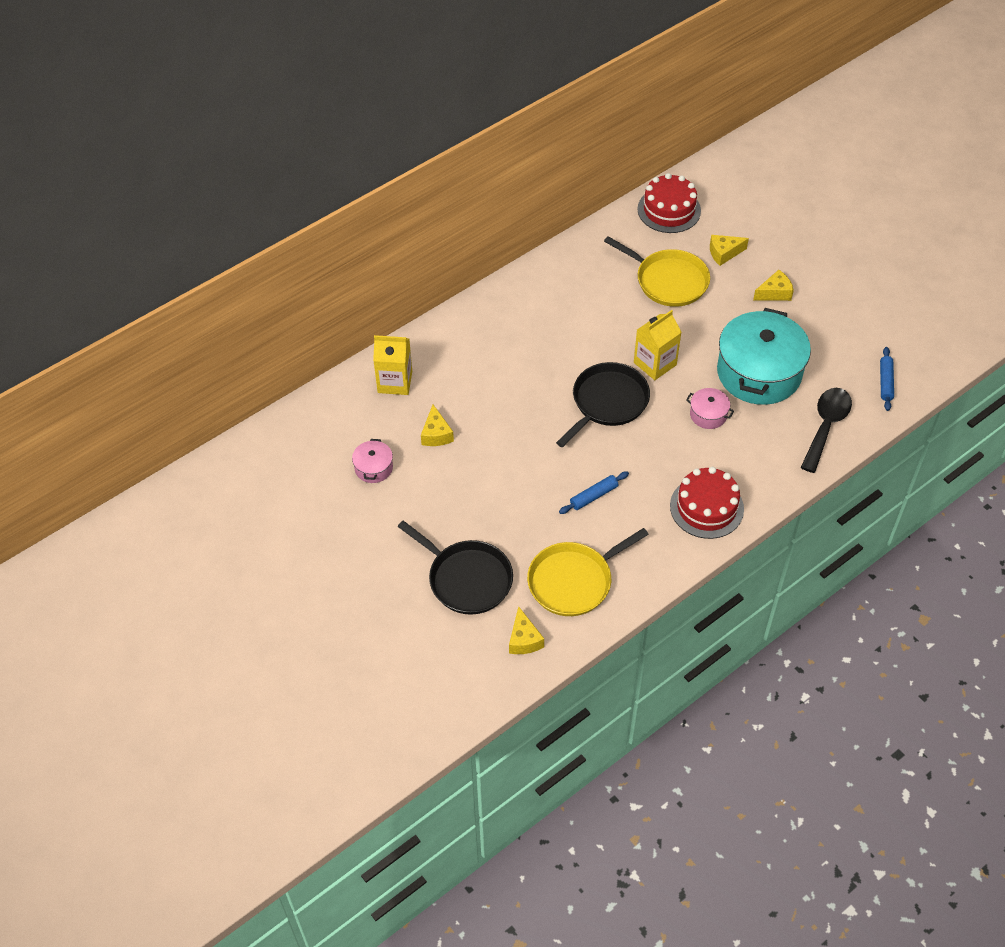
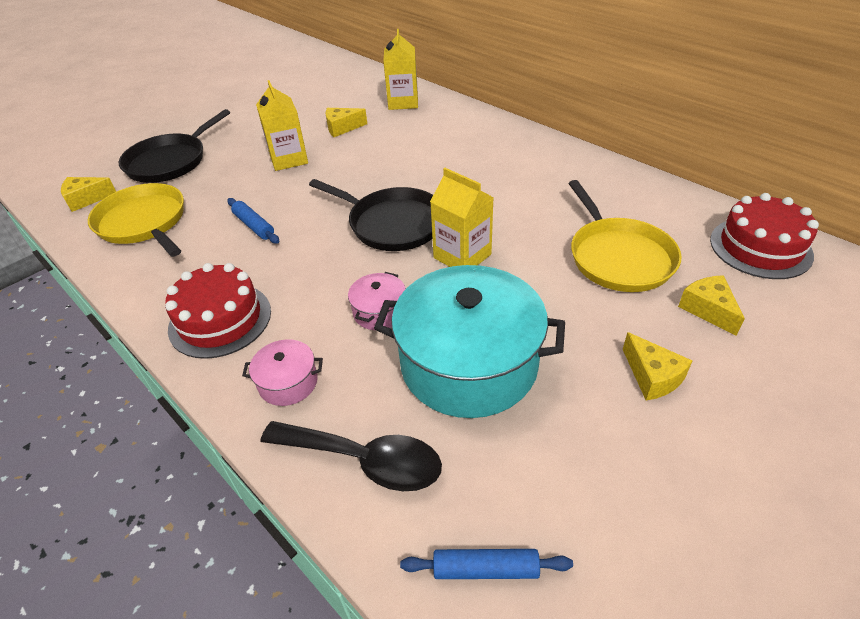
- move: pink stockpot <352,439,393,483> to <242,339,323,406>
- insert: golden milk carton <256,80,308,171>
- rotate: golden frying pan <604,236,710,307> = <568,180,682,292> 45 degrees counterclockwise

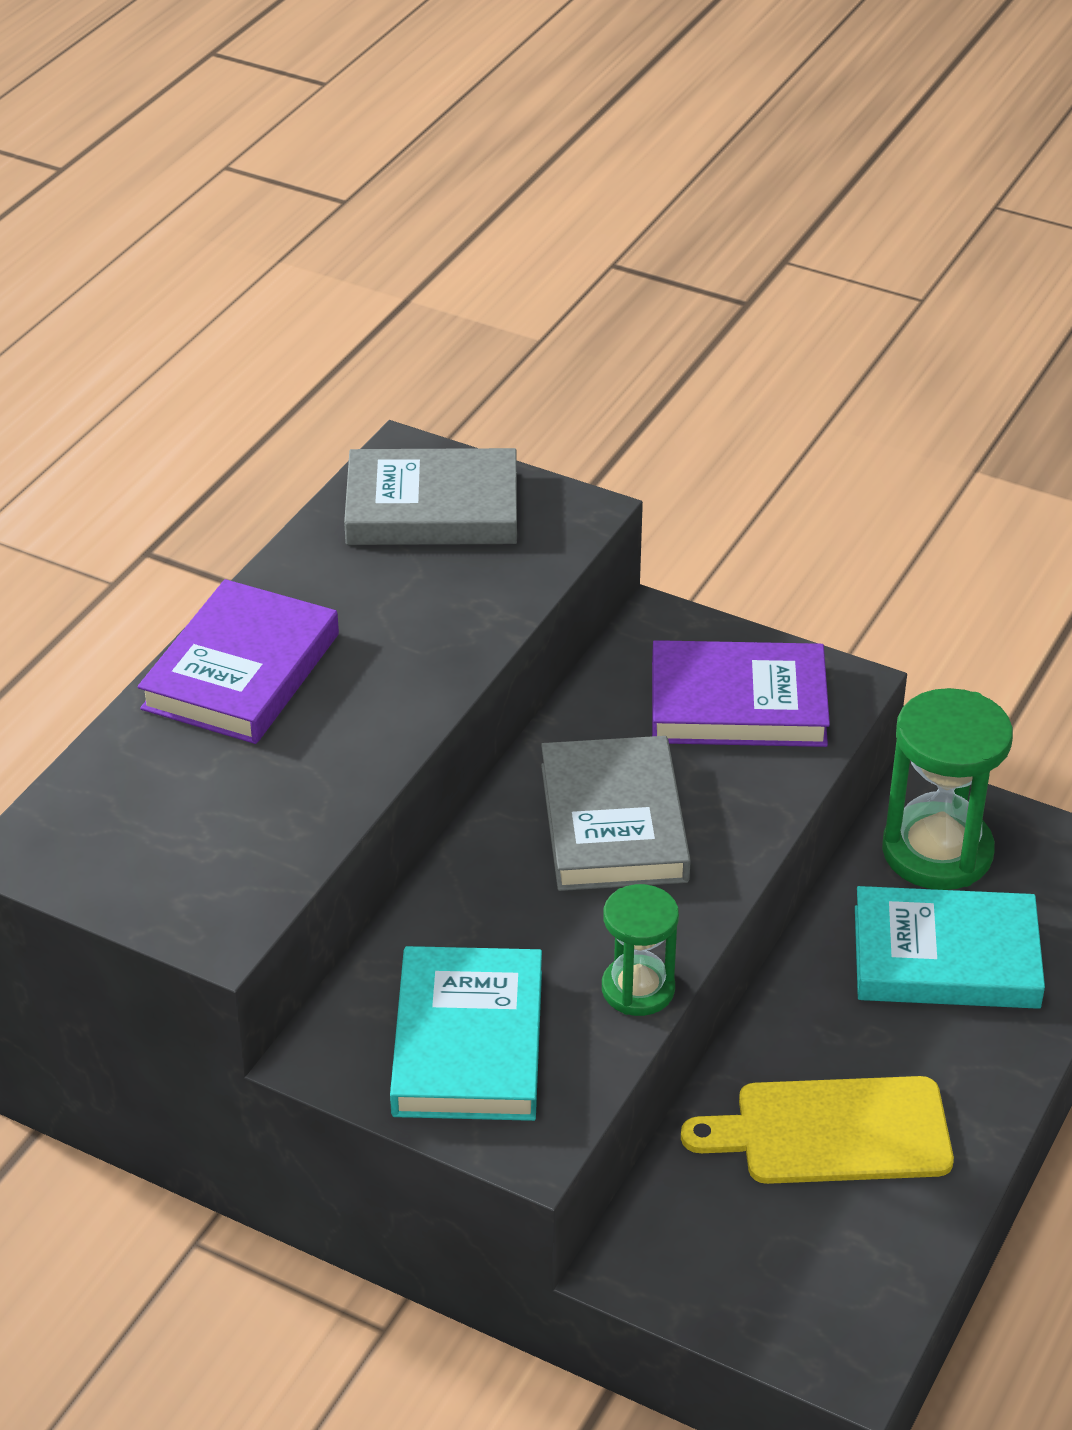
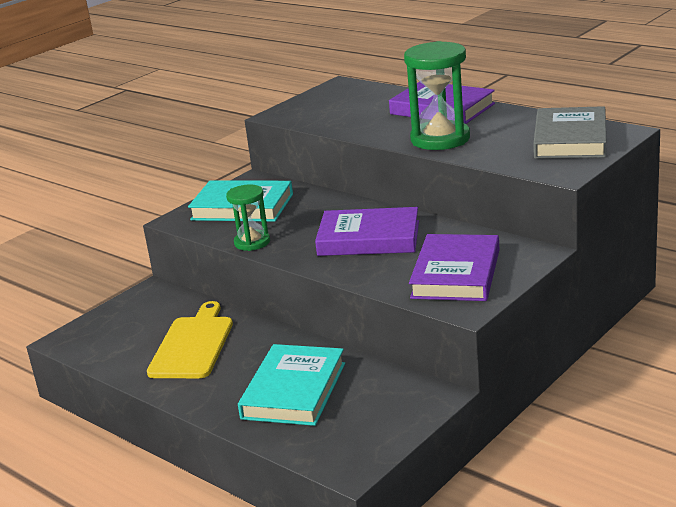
- recolor: grey hardback <541,736,691,891> to violet hardback <315,207,419,256>
- move: leaf-green sandglass <882,688,1013,890> to <404,41,470,150>

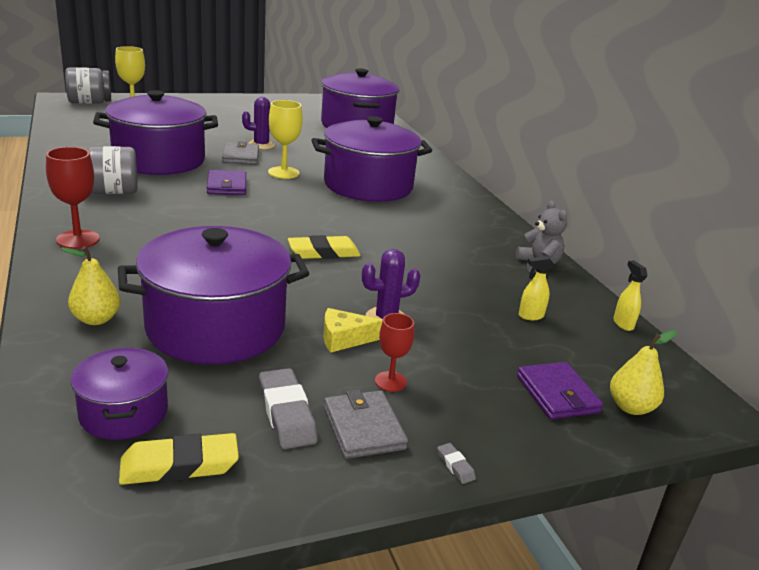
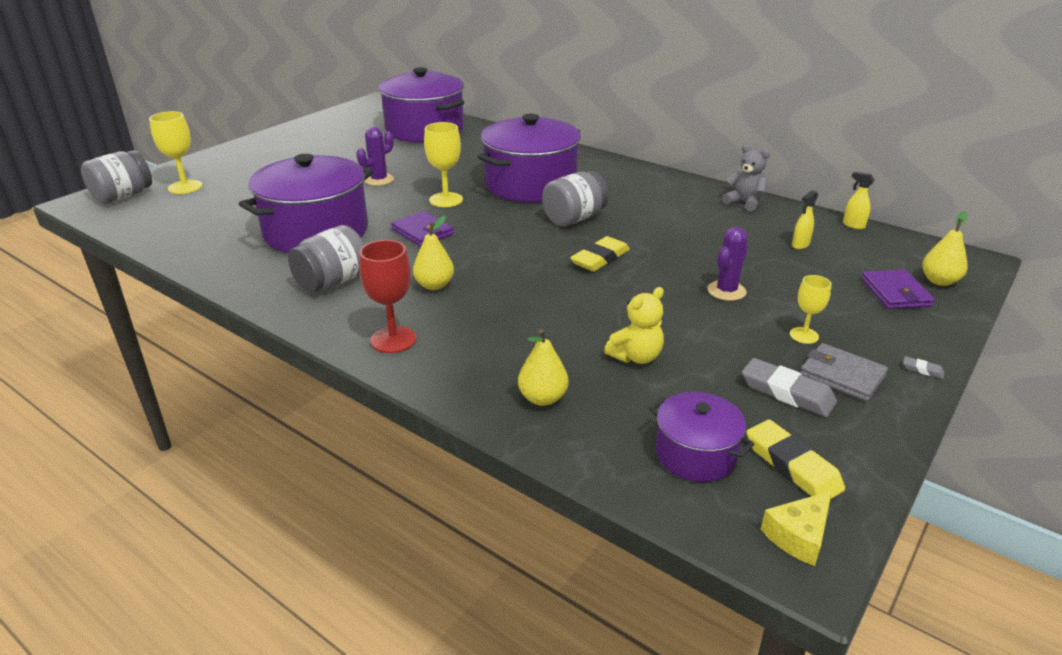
- insert: golden pear <413,216,454,290>
- insert: grey jar <542,171,609,226>
- replace: violet stockpot <118,226,310,364> to golden stuffed bear <604,287,664,364>
- rotate: golden pencil eraser <119,433,239,485> = <747,420,845,499> 75 degrees counterclockwise
- move: golden cheese <323,308,383,353> to <761,491,832,566>
- recolor: scarlet chalice <375,313,414,392> to golden chalice <790,275,832,344>
- rotate: violet card wallet <517,362,603,419> = <861,270,935,309> 45 degrees clockwise
- delete: grey card wallet <222,141,259,164>

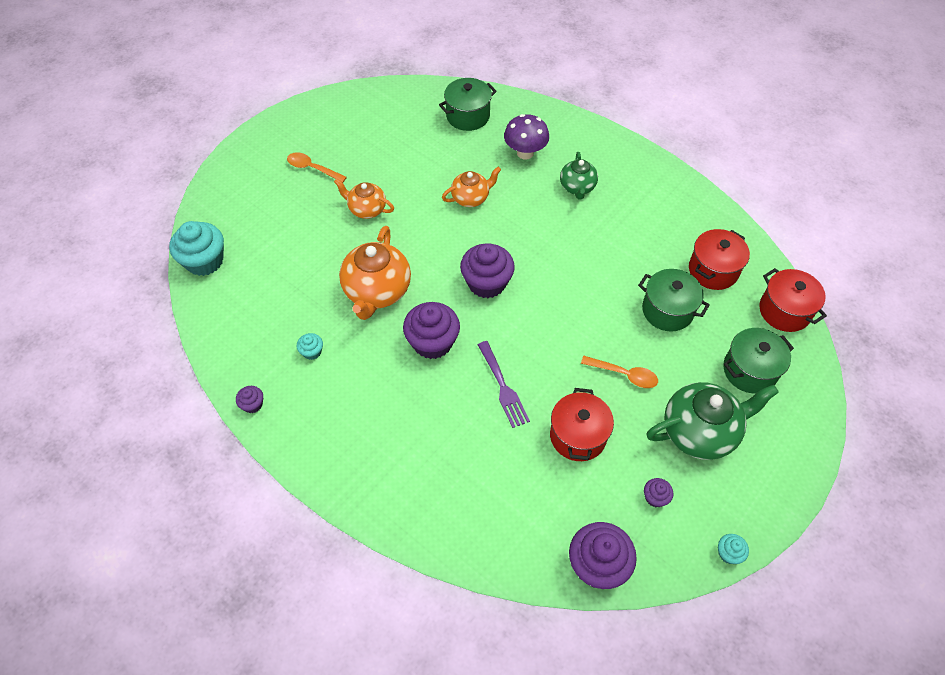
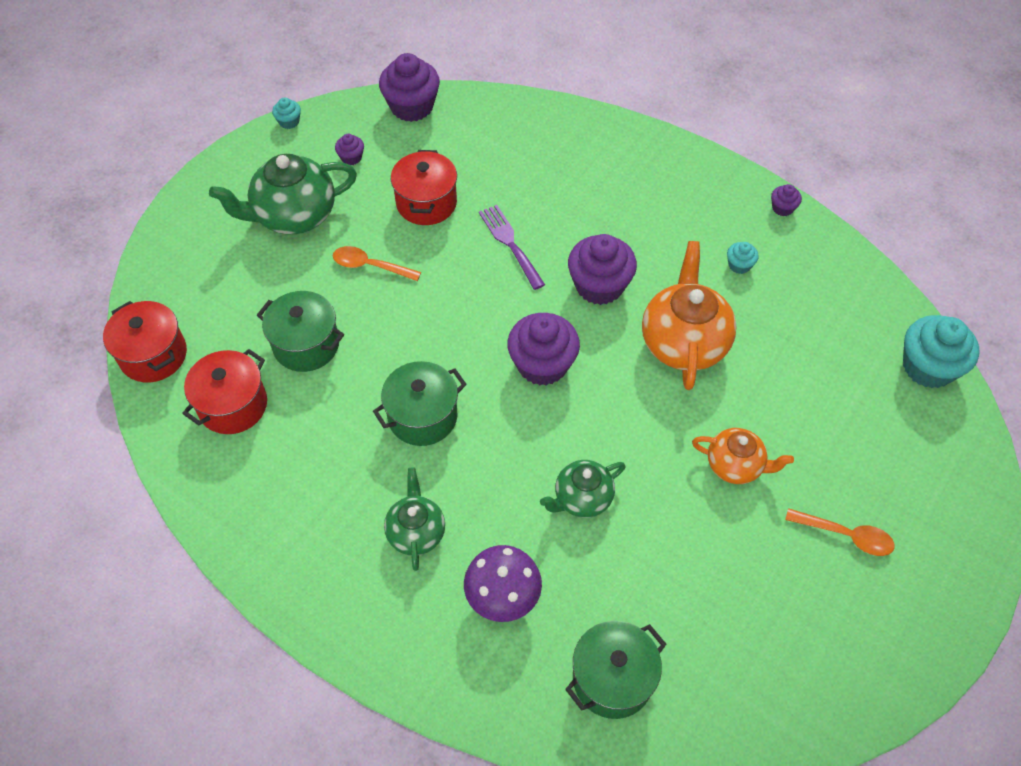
- move: leaf-green stockpot <723,328,794,393> to <373,361,467,446>
- recolor: bright orange teapot <442,167,501,207> to leaf-green teapot <540,460,626,518>

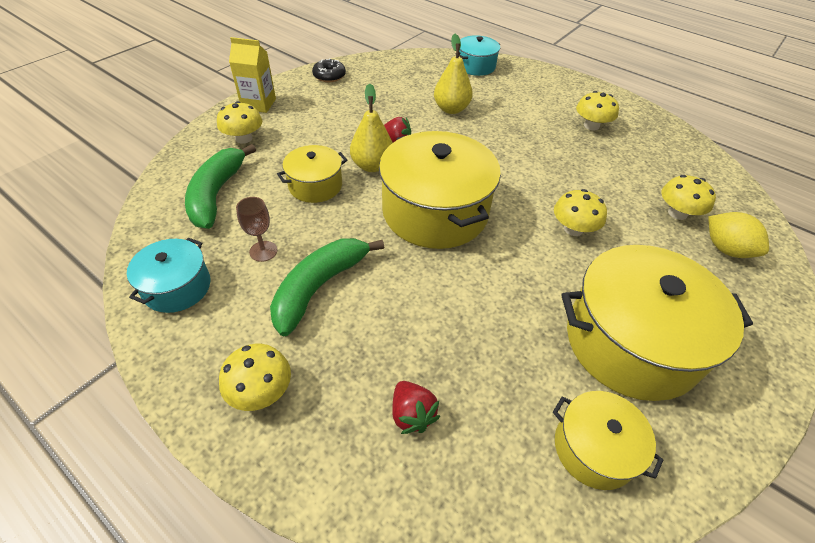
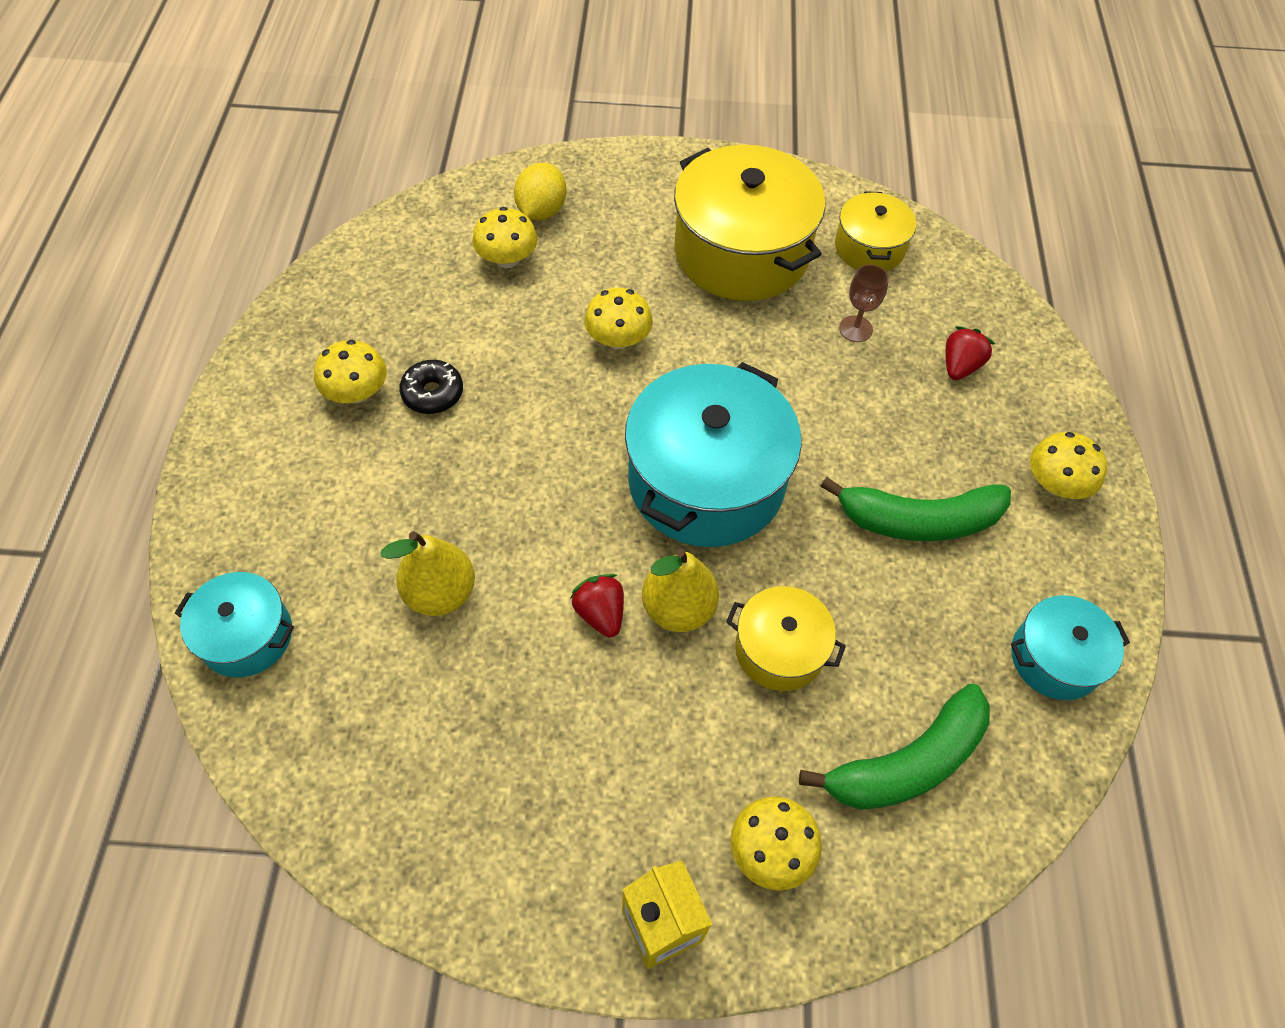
- move: black doughnut <312,58,346,82> to <399,360,463,414>
- recolor: golden stockpot <379,131,501,249> to turquoise stockpot <625,362,802,547>
- move: dark brown chalice <236,197,277,262> to <839,264,889,342>

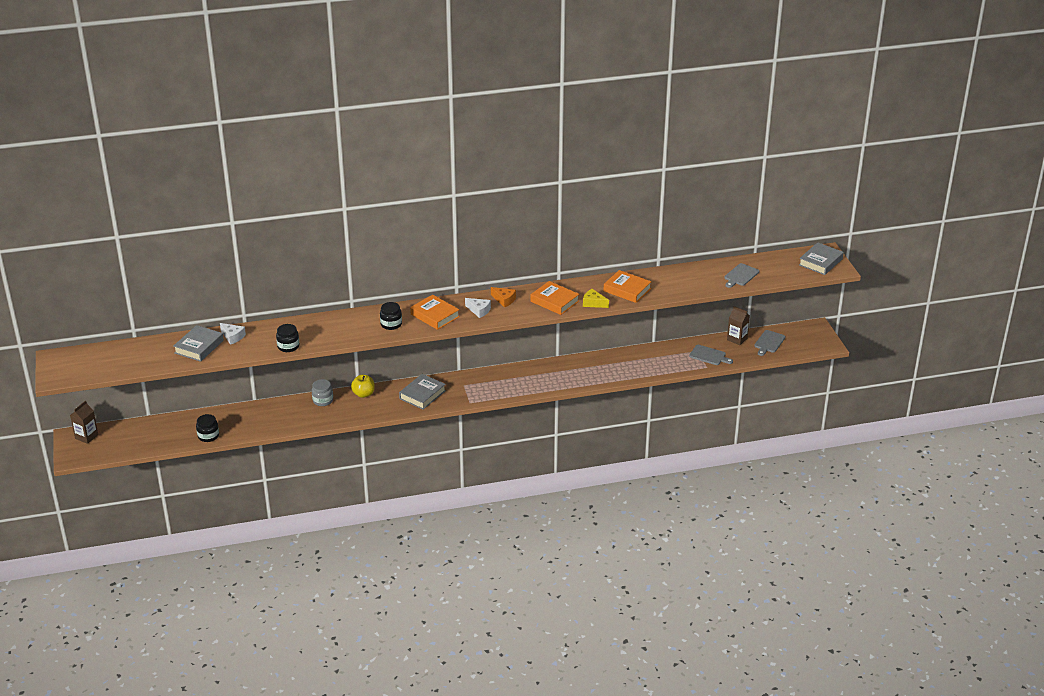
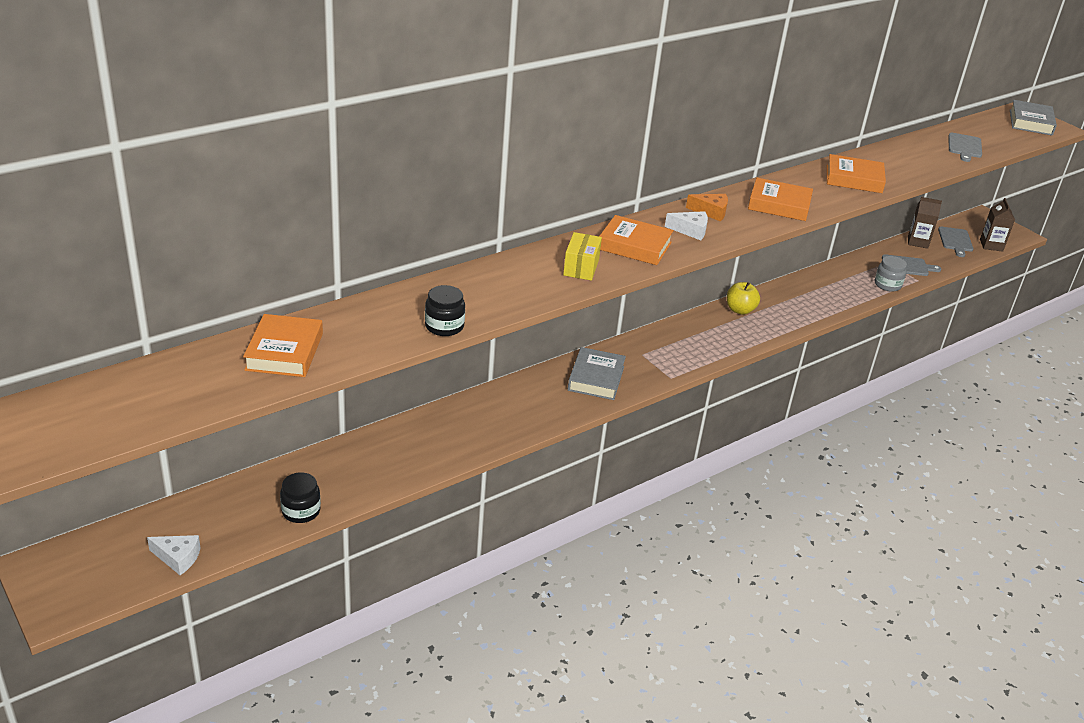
- move: white cheese <220,323,246,345> to <147,535,200,575>
- recolor: grey hardback <173,325,224,362> to bright orange hardback <243,314,323,377>
- replace: black jar <380,302,402,330> to golden package <563,232,602,281>
- move: golden apple fruit <351,375,375,398> to <727,282,760,315>
- move: grey jar <312,379,333,406> to <875,256,907,292>
- move: dark brown milk carton <70,401,98,444> to <980,198,1015,252>
- delete: golden cheese <583,289,609,308>

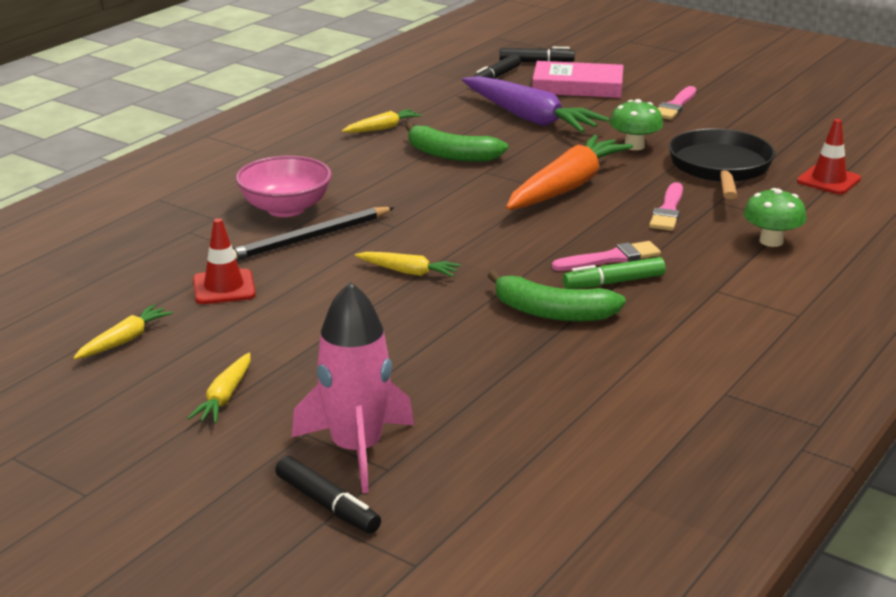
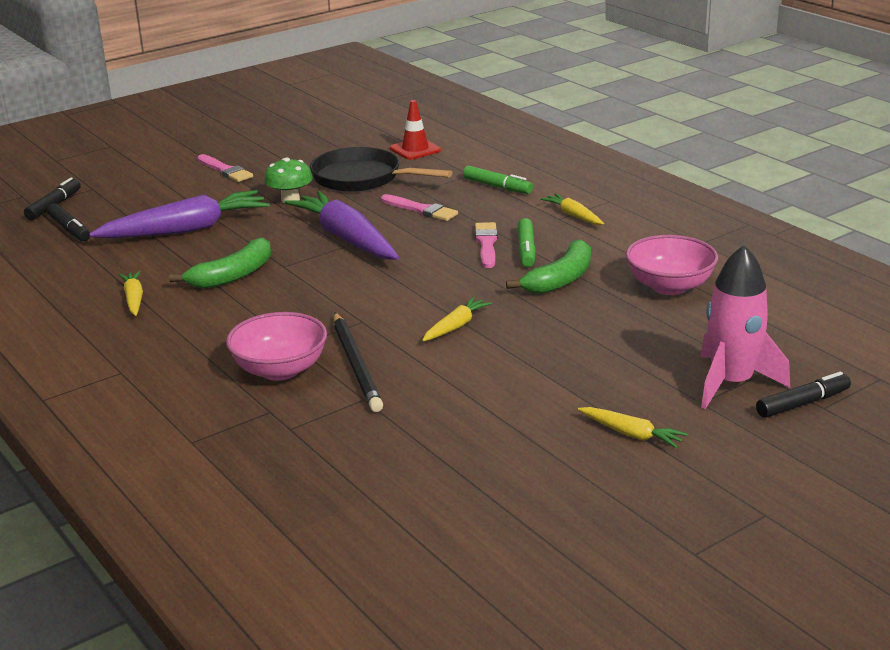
- recolor: bright orange carrot <506,135,634,210> to violet carrot <284,191,399,260>
- replace: leaf-green fungus <743,188,807,247> to leaf-green marker pen <463,166,533,194>
- move: golden carrot <73,304,173,359> to <541,193,604,225>
- insert: pink bowl <626,235,718,295>
- delete: scarlet safety cone <193,218,256,304>
- delete: pink hardback <532,61,623,98>

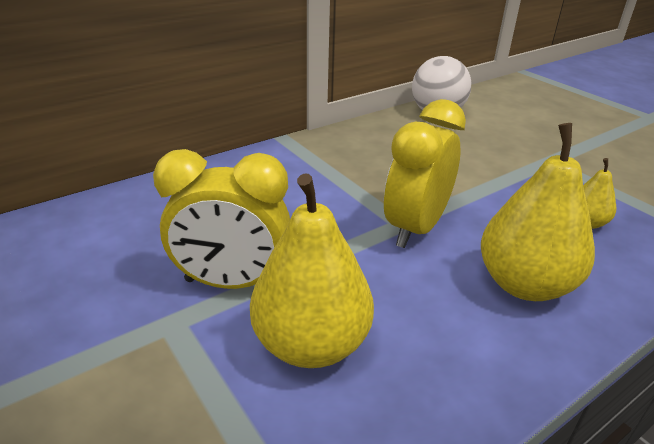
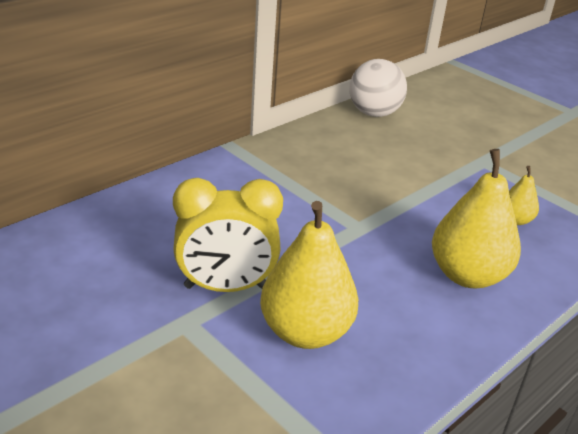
- delete: golden clock <384,99,466,248>

